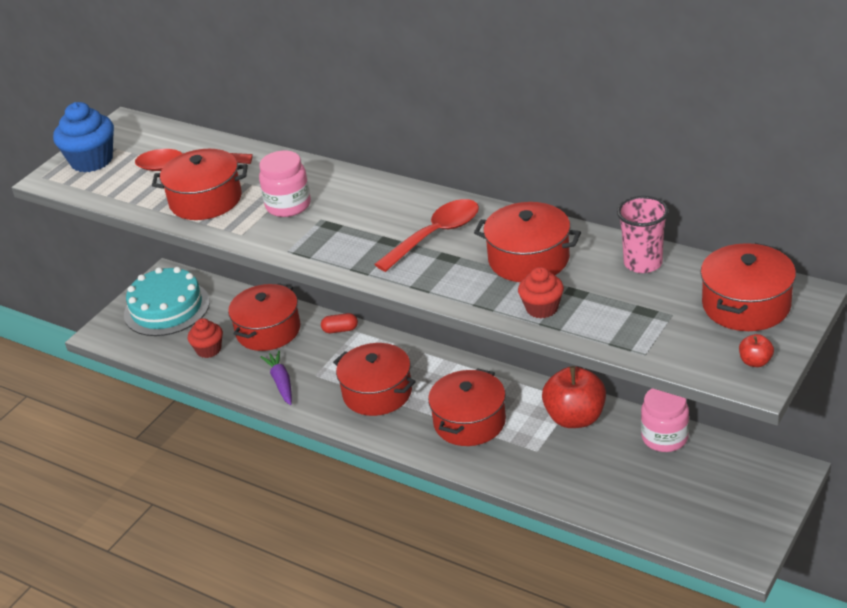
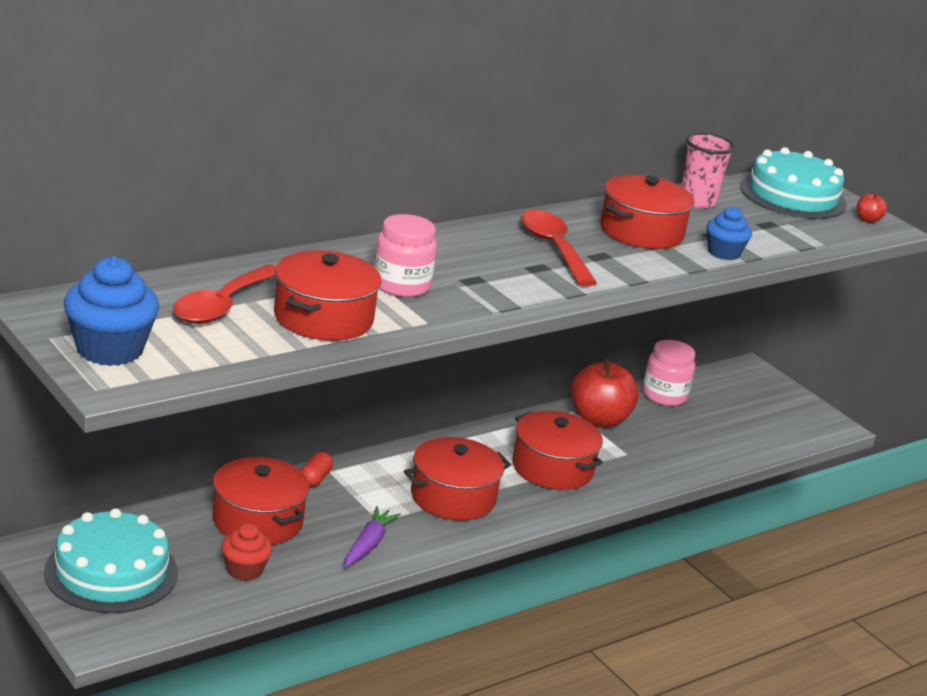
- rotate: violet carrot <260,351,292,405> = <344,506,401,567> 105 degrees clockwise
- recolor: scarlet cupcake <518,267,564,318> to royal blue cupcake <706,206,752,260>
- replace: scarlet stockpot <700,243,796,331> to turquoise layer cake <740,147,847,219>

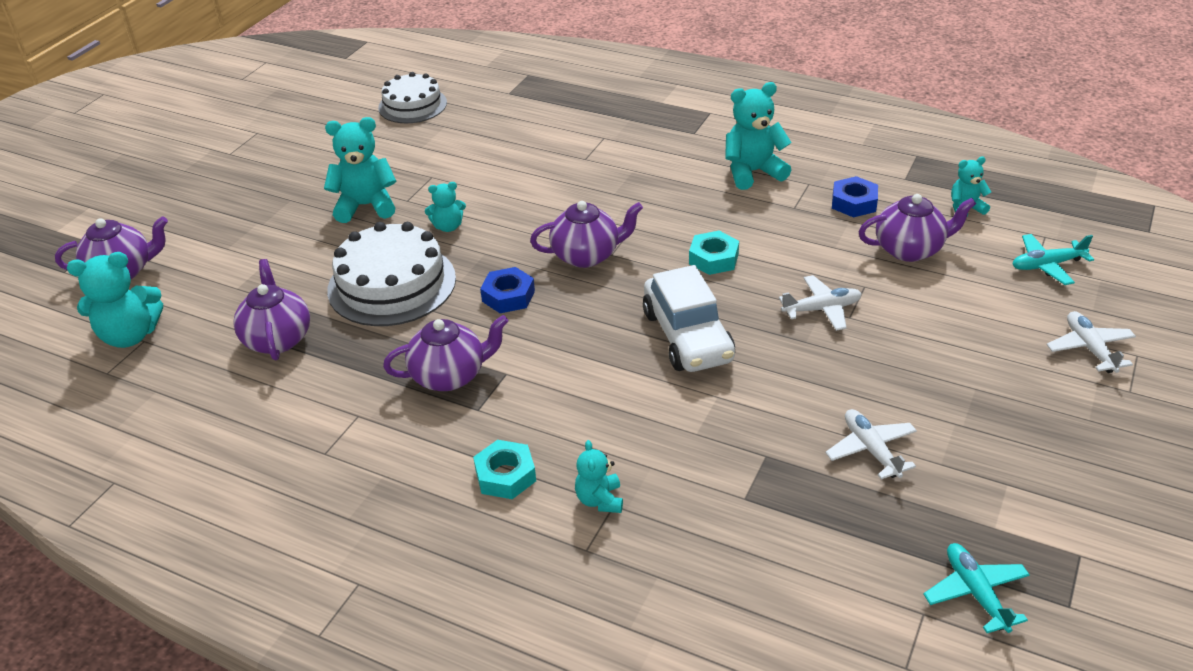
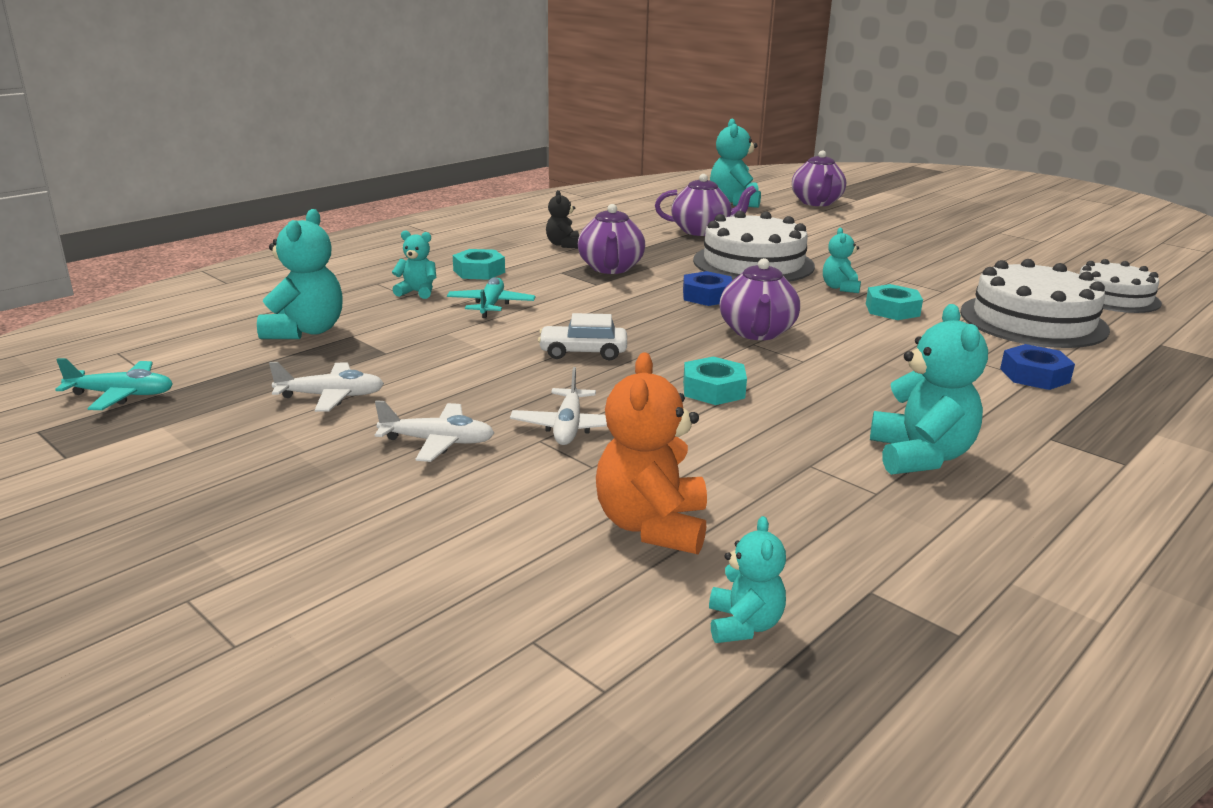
- move: turquoise stuffed bear <324,117,397,223> to <257,209,343,339>
- move: white toy plane <1047,311,1136,373> to <375,400,494,462>
- move: turquoise toy plane <1012,234,1094,285> to <447,277,535,318>
- resize: white automobile <643,265,735,372> = <538,313,627,360> x0.59
- insert: black stuffed bear <546,190,579,249>
- replace: violet teapot <859,194,976,262> to bright orange stuffed bear <596,352,707,554>
- insert: turquoise hex nut <866,284,923,320>
- insert: white layer cake <960,259,1110,348>
- move: royal blue hex nut <832,176,878,217> to <1000,344,1075,390>

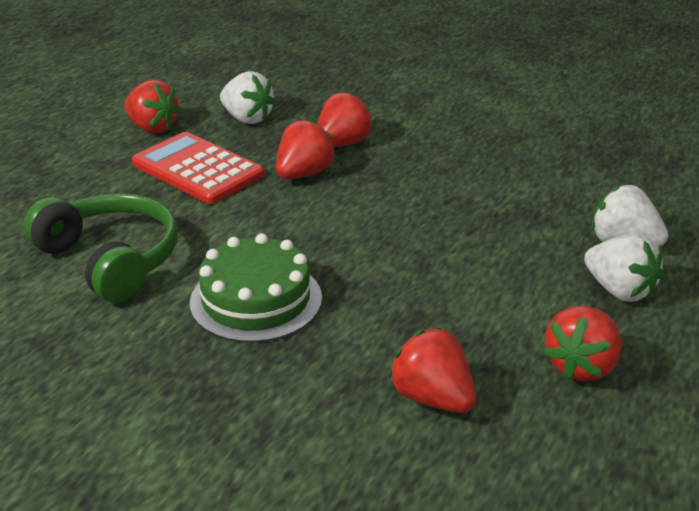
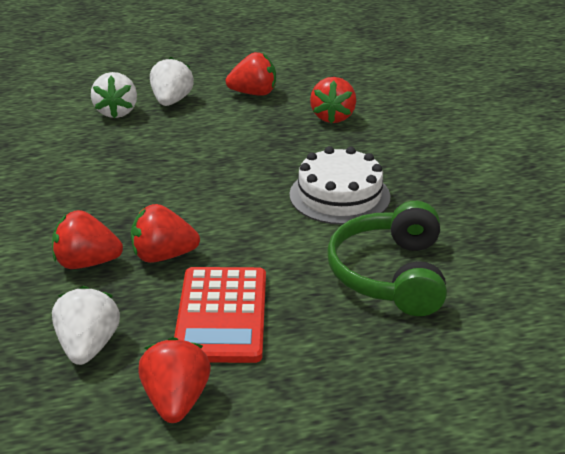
- recolor: leaf-green layer cake <190,233,322,343> to white layer cake <289,146,390,225>

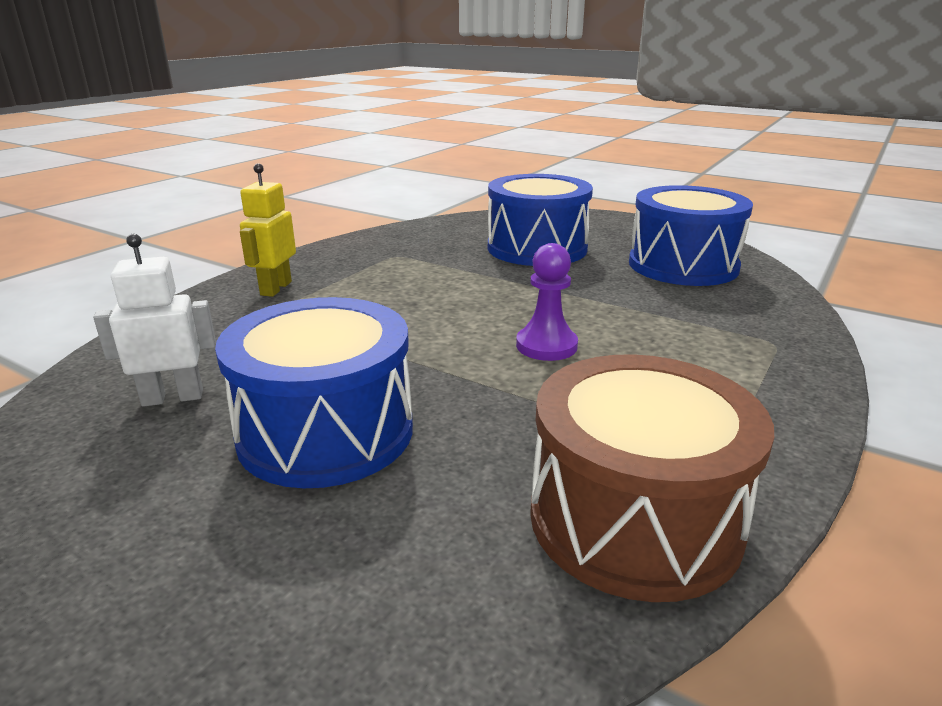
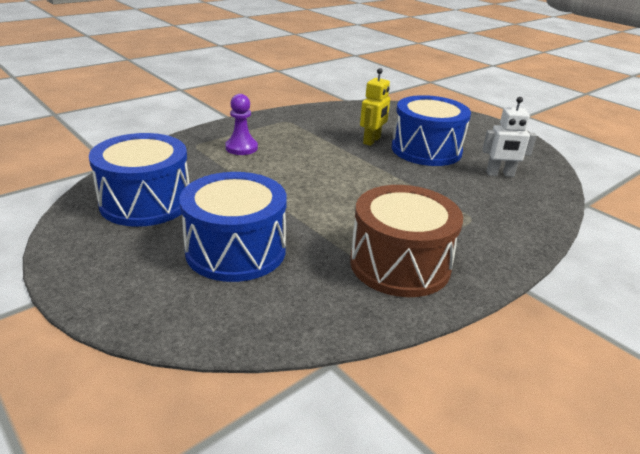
- move: violet pawn <516,243,578,361> to <225,94,258,155>
- move: dark brown snare drum <530,354,774,602> to <350,185,463,297>
- move: golden robot figure <240,163,296,297> to <360,68,390,146>

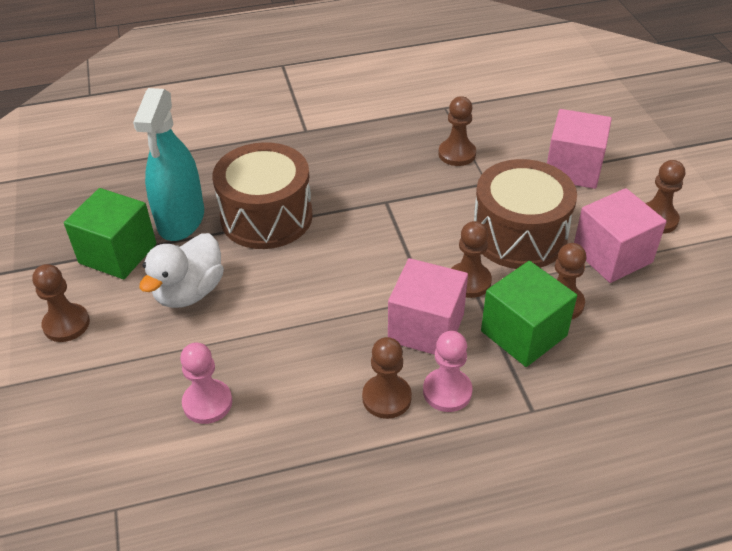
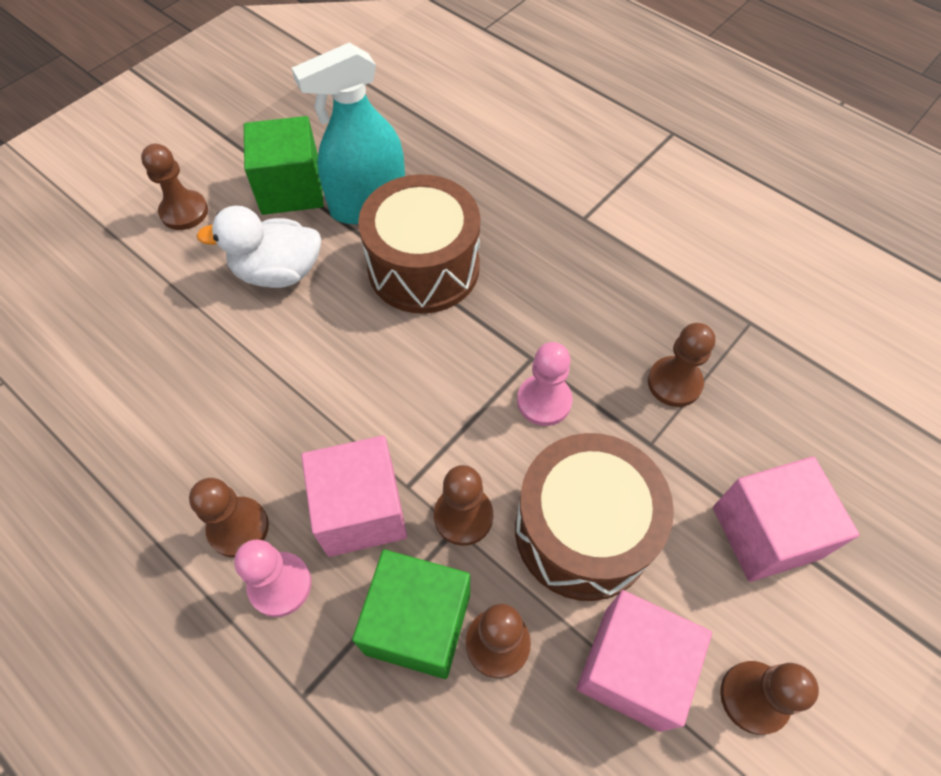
- move: pink pawn <180,343,232,424> to <517,342,573,426>

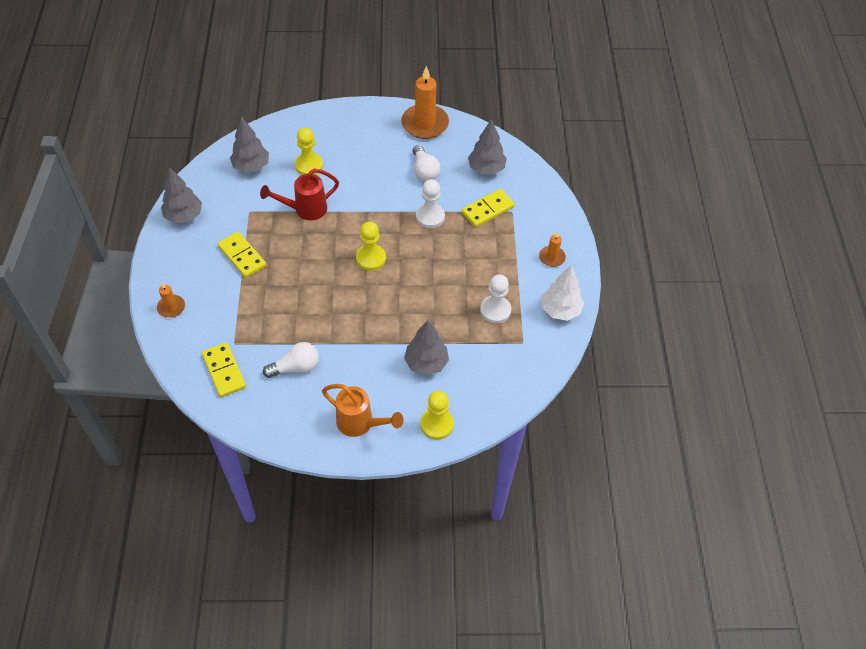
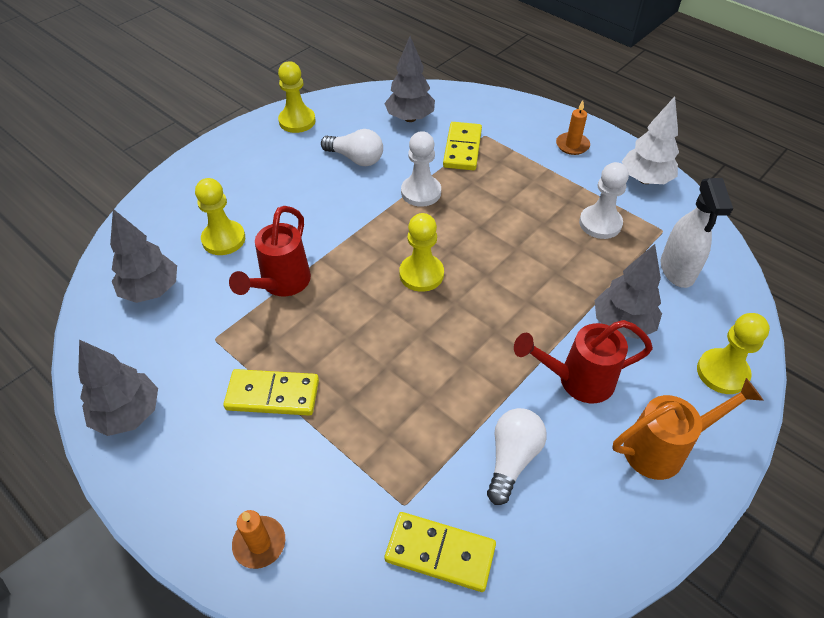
- replace: bright orange pillar candle <401,66,449,139> to golden pawn <278,61,316,133>
- insert: scarlet sprinkling can <514,320,653,403>
- insert: white sprayer <661,178,733,288>

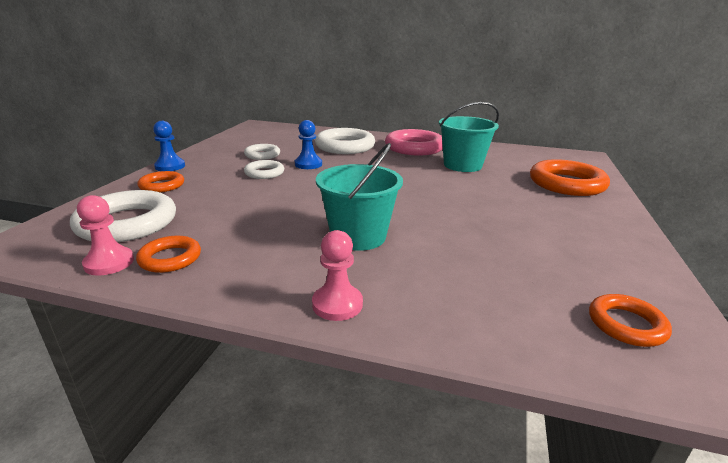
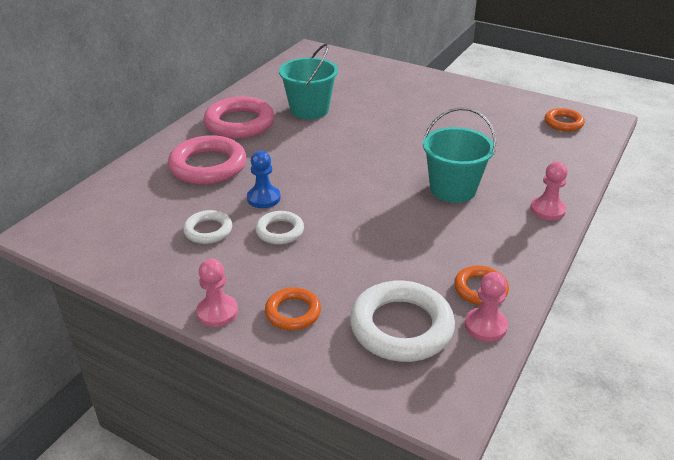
- recolor: white ring <315,128,375,154> to pink ring <168,135,247,185>
- recolor: royal blue pawn <153,121,185,171> to pink pawn <196,259,238,327>
- delete: bright orange ring <530,159,610,196>

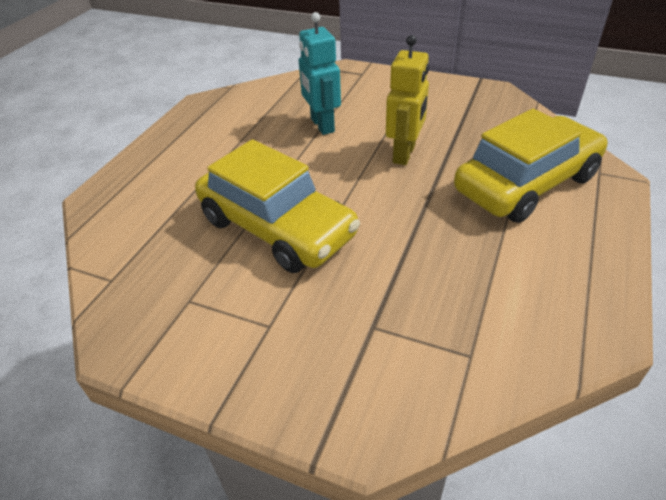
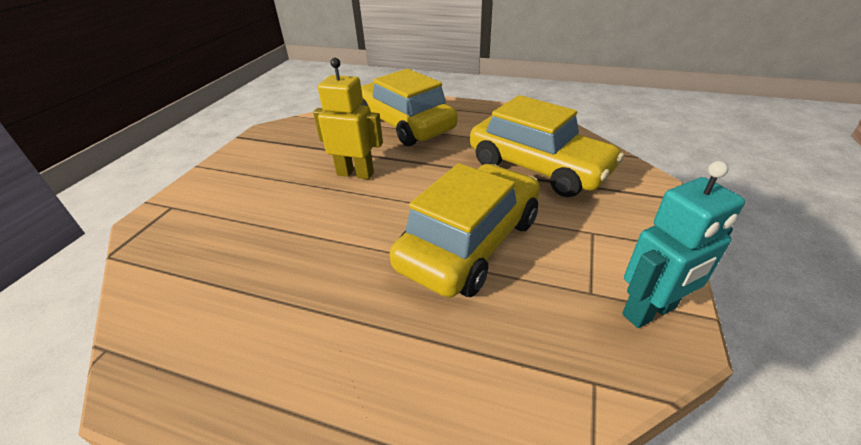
- insert: golden automobile <470,95,624,197>
- move: turquoise robot figure <299,12,341,135> to <622,161,745,328>

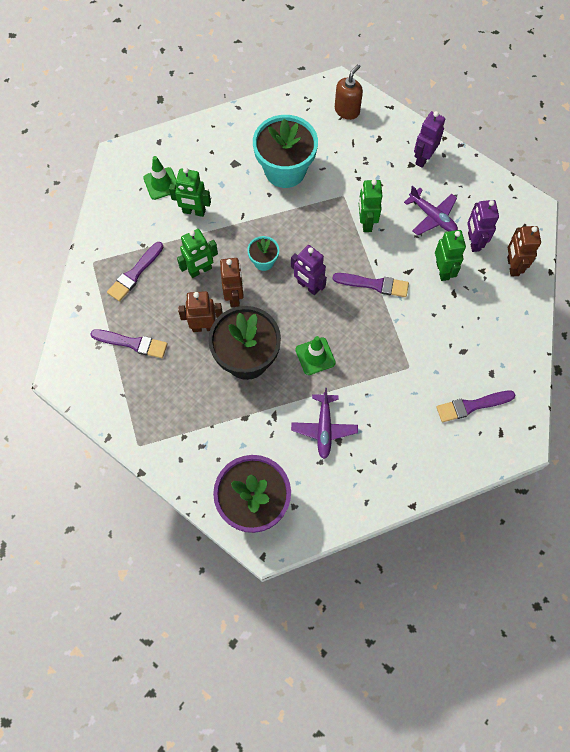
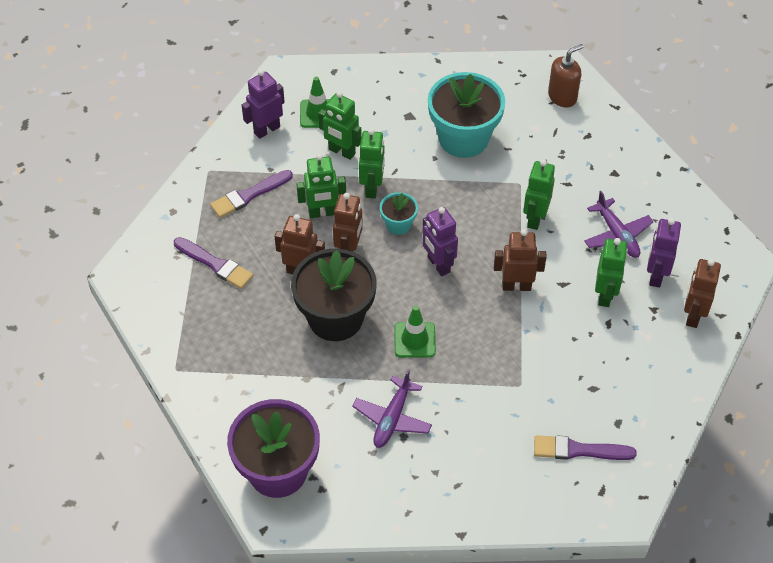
- move: violet robot figure <414,111,445,168> to <242,70,285,139>
- insert: leaf-green robot figure <359,128,385,199>
- replace: violet brush <333,273,409,297> to dark brown robot figure <494,229,547,291>

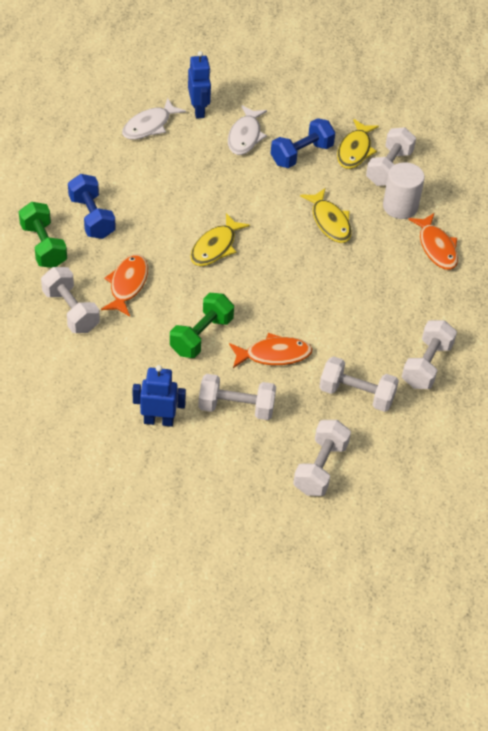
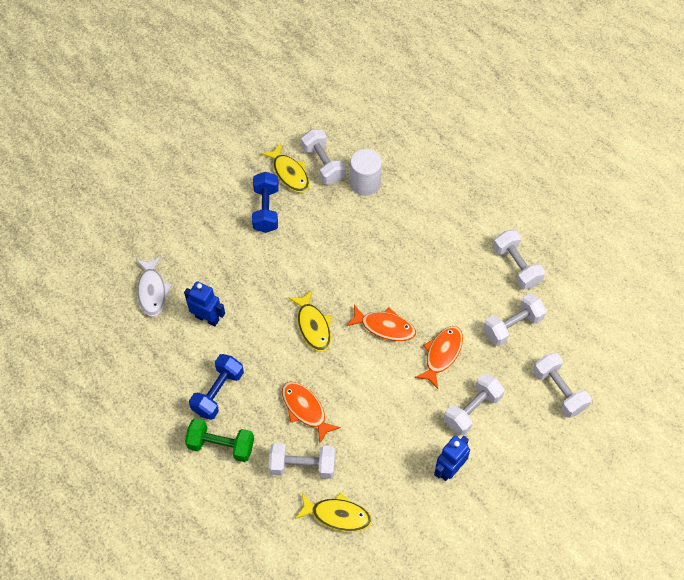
- move: royal blue robot figure <188,51,211,119> to <184,281,225,326>
- rotate: royal blue dumbbell <68,174,116,239> = <189,354,244,420> 75 degrees counterclockwise
- move: golden fish figure <300,188,352,243> to <295,492,372,532>
- move: bright orange fish figure <408,213,458,270> to <346,305,416,341>
- delete: leaf-green dumbbell <170,293,234,358>
- delete: white fish figure <228,105,267,155>

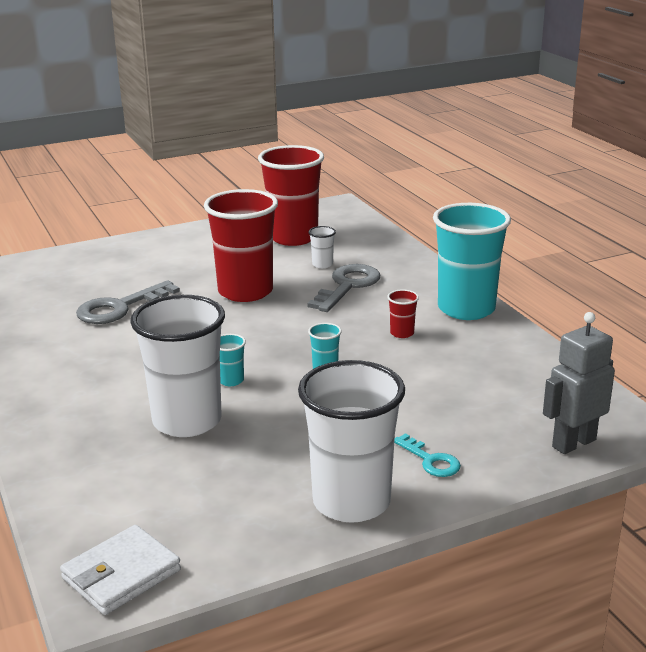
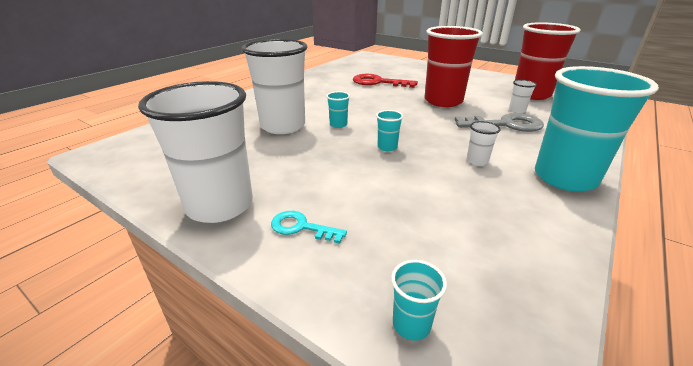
- rotate: turquoise key <394,433,461,477> = <271,211,347,244> 90 degrees clockwise
- recolor: grey key <76,280,180,324> to scarlet key <353,74,418,88>
- replace: grey robot figure <543,312,615,454> to turquoise cup <391,260,447,341>
- recolor: scarlet cup <387,289,419,338> to white cup <467,121,501,165>
- delete: white card wallet <60,525,181,615>

